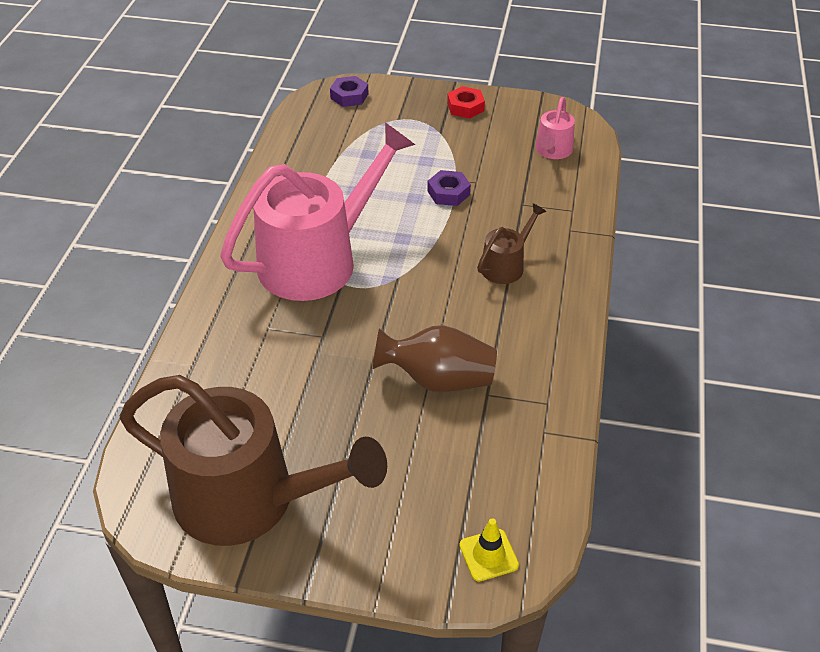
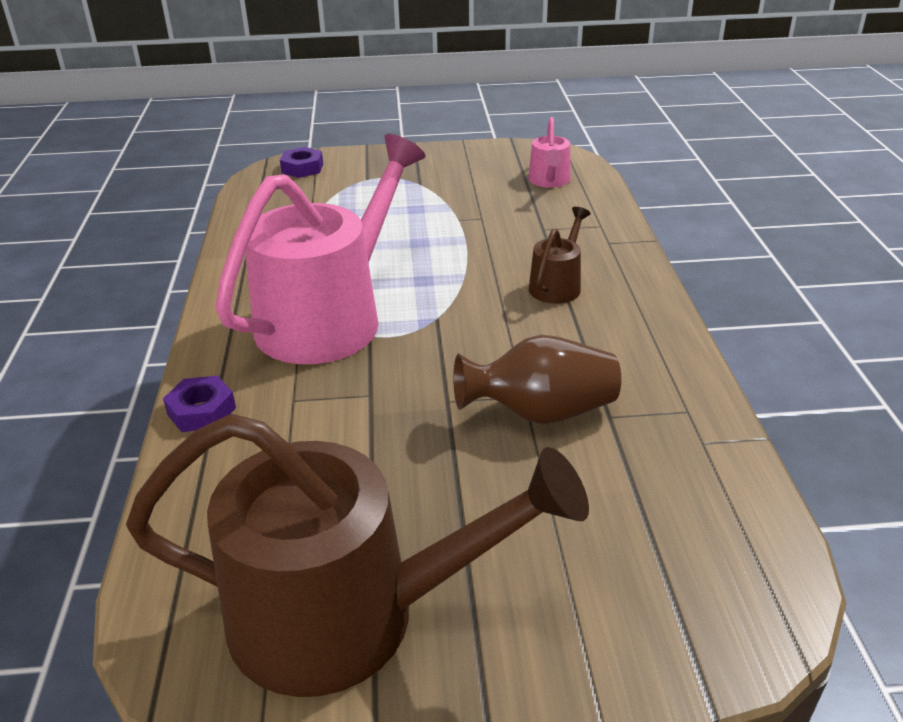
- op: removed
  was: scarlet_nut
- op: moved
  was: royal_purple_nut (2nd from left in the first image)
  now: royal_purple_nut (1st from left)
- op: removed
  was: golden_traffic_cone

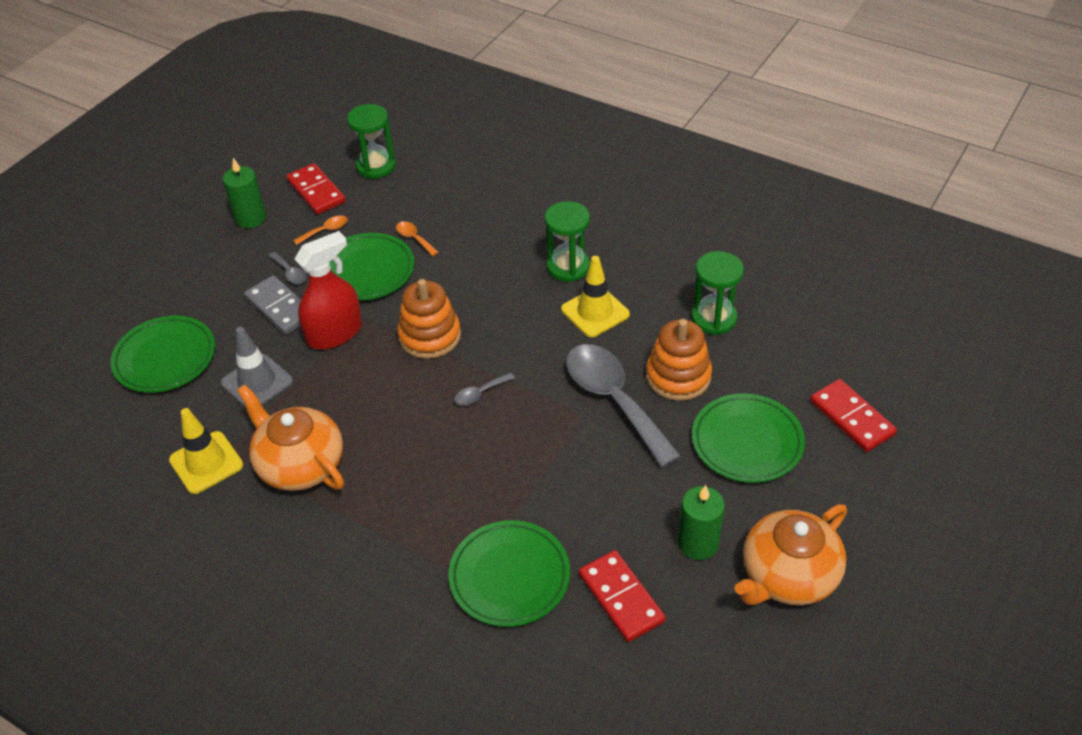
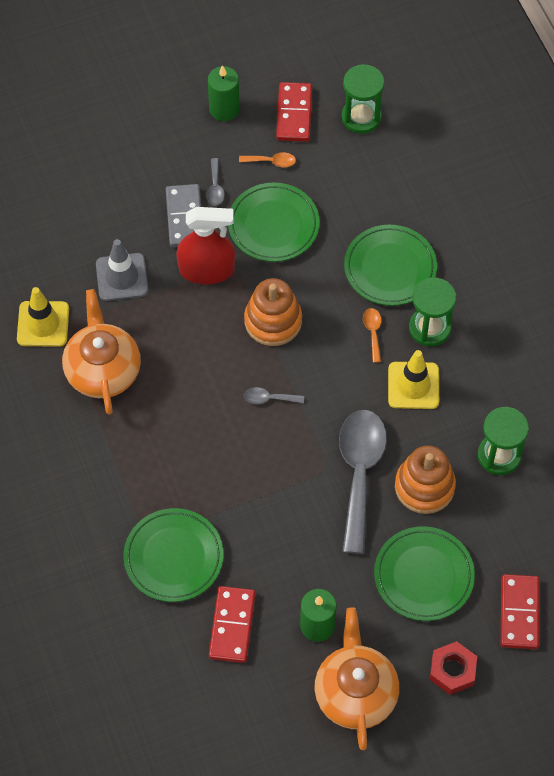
- op: moved
  was: orange_teaspoon (2nd from left)
- op: moved
  was: green_plate (1st from left in the first image)
  now: green_plate (3rd from left)
- op: turned
  was: orange_china_teapot (2nd from left)
  clockwise: 90
- op: added
  now: scarlet_nut

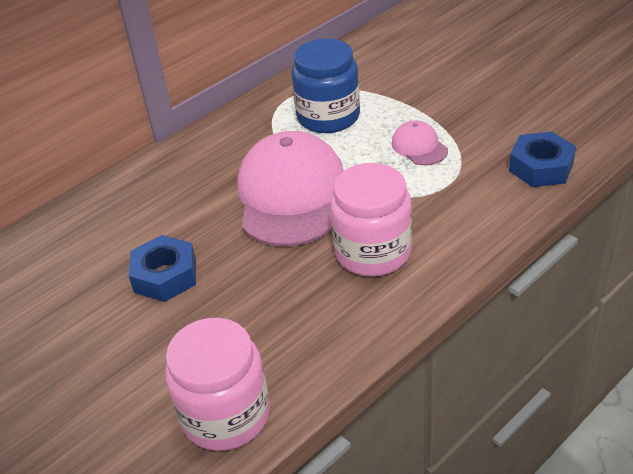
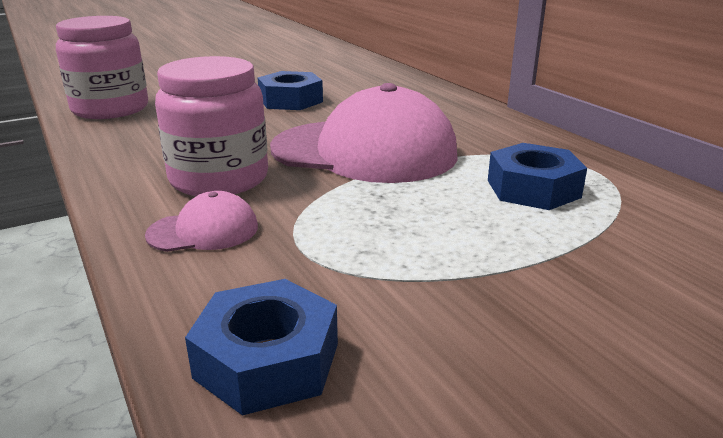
- op: replaced
  was: royal_blue_jam_jar
  now: royal_blue_nut (3rd from left)
- op: moved
  was: rosy_cap (2nd from left in the first image)
  now: rosy_cap (1st from left)

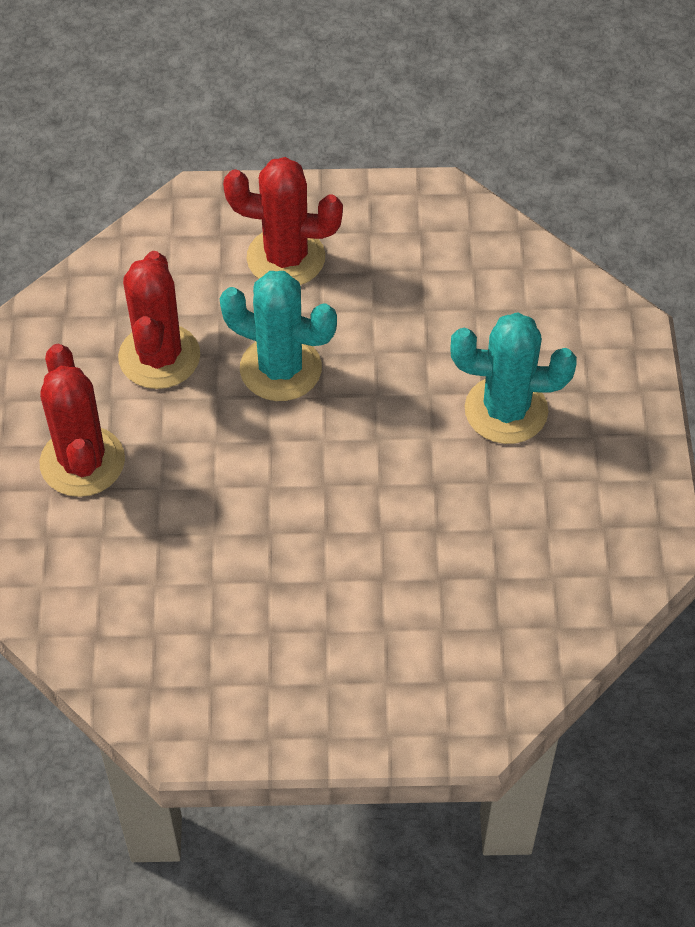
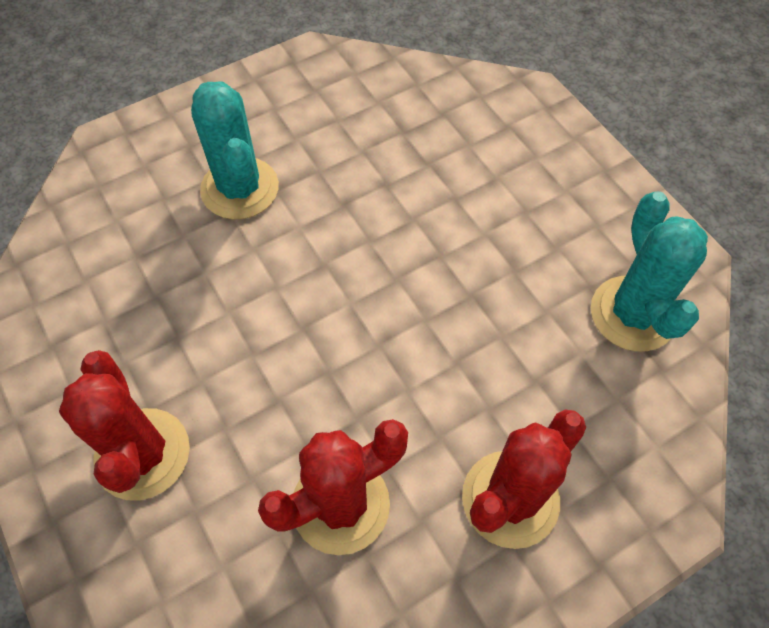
- op: moved
  was: turquoise_saguaro_cactus (1st from left in the first image)
  now: turquoise_saguaro_cactus (2nd from left)

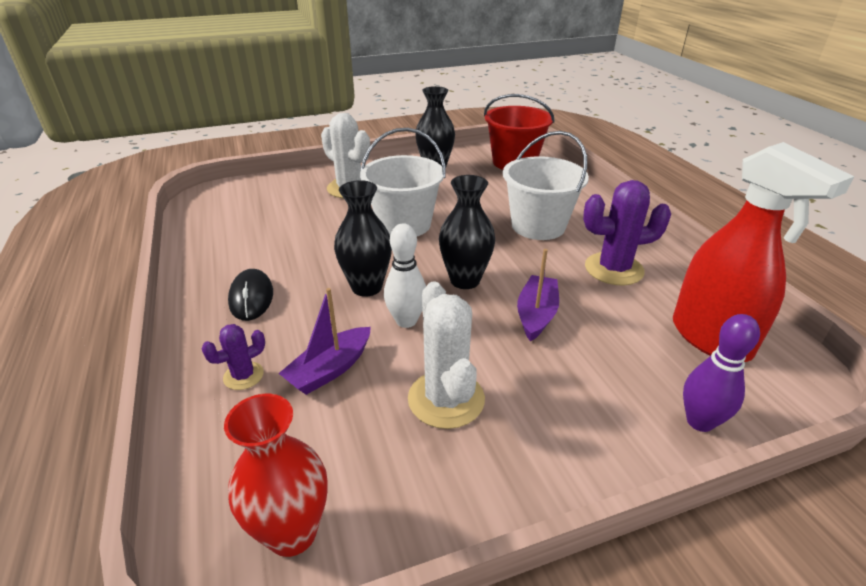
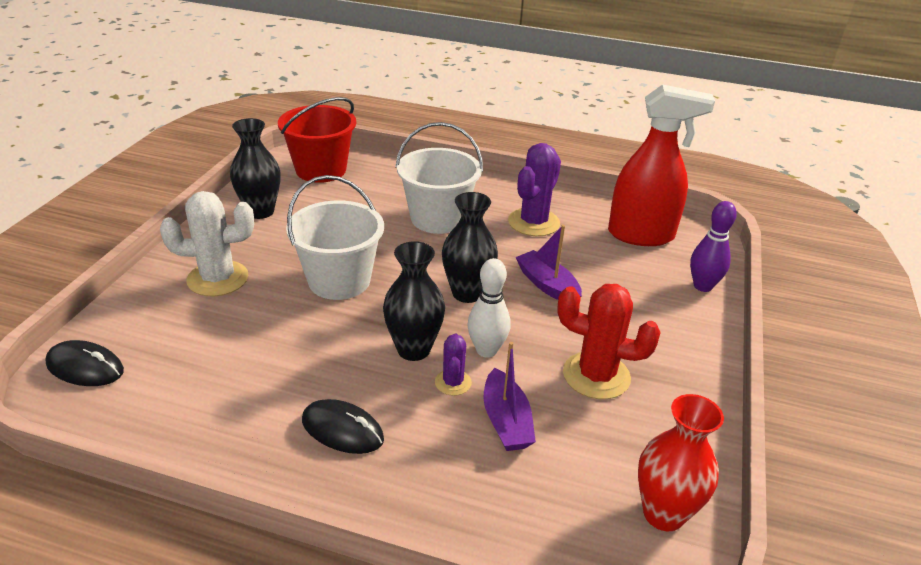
- op: recoloured
  was: snow-white_saguaro_cactus (2nd from left)
  now: scarlet_saguaro_cactus
- op: moved
  was: royal_purple_saguaro_cactus (1st from left)
- op: added
  now: ebony_computer_mouse (1st from left)

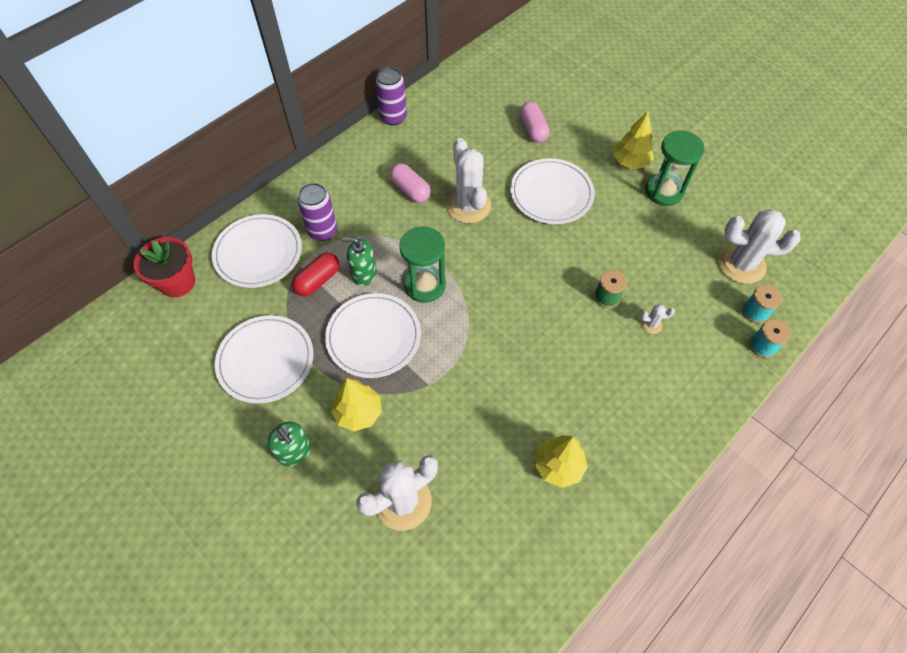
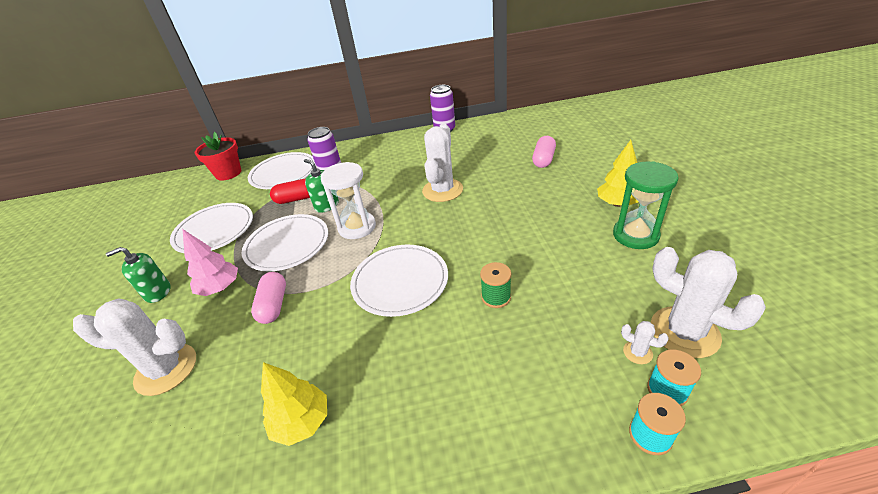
- op: moved
  was: snow-white_plate (4th from left)
- op: moved
  was: rosy_pill_shape (1st from left)
- op: recoloured
  was: green_sand_timer (1st from left)
  now: snow-white_sand_timer
- op: moved
  was: snow-white_saguaro_cactus (3rd from left)
- op: recoloured
  was: golden_tree (1st from left)
  now: rosy_tree
- op: turned
  was: green_pump_bottle (1st from left)
  clockwise: 75

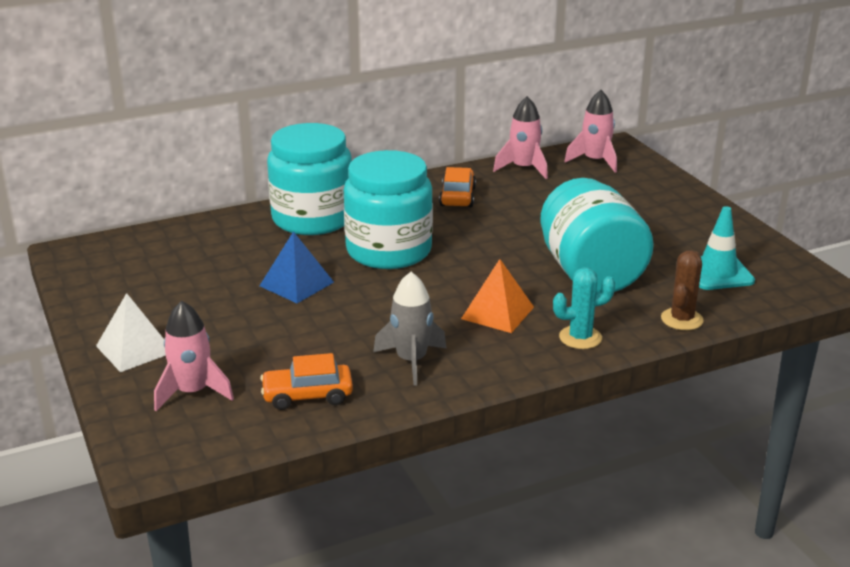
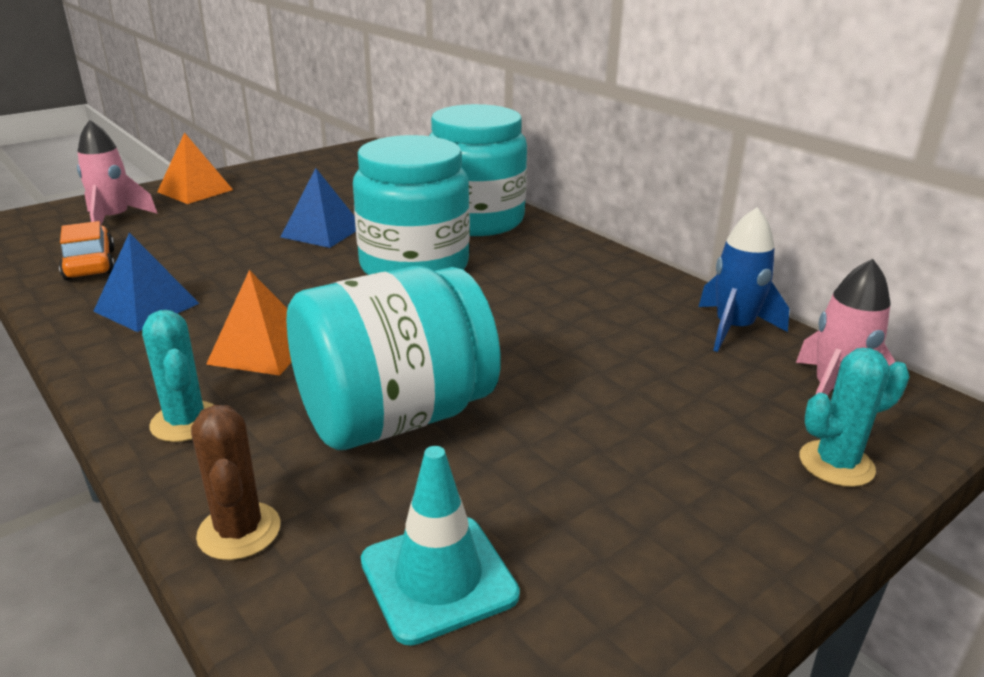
- op: recoloured
  was: rosy_rocket (2nd from left)
  now: royal_blue_rocket
- op: removed
  was: orange_car (2nd from left)
- op: turned
  was: russet_saguaro_cactus
  clockwise: 60
- op: replaced
  was: gray_rocket
  now: royal_blue_pyramid_shape (1st from left)
- op: recoloured
  was: snow-white_pyramid_shape
  now: orange_pyramid_shape (1st from left)
- op: added
  now: turquoise_saguaro_cactus (2nd from left)

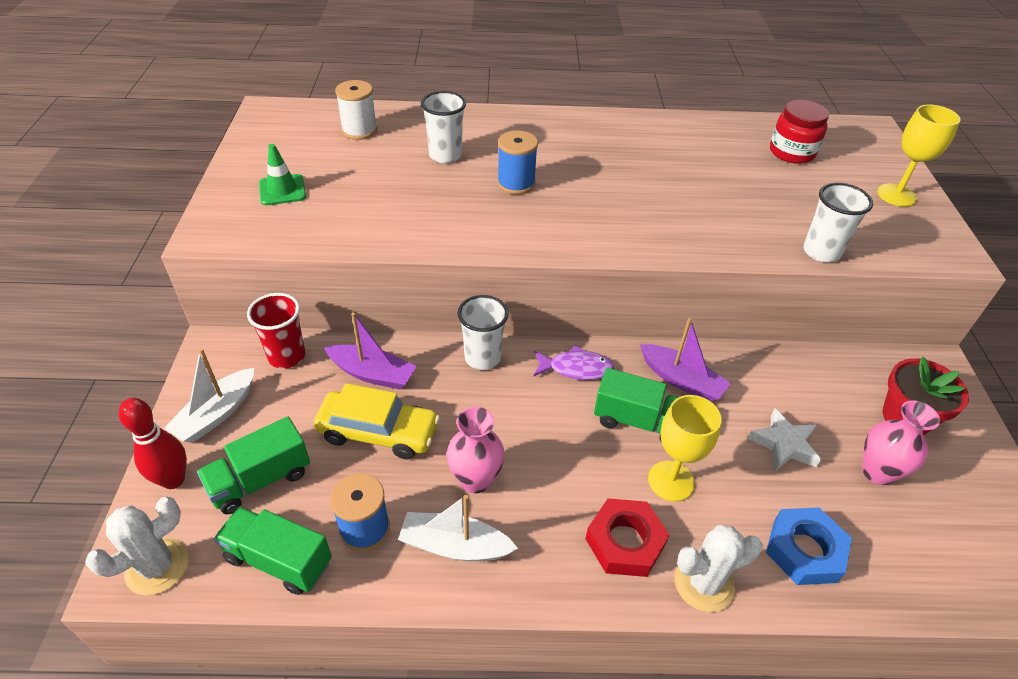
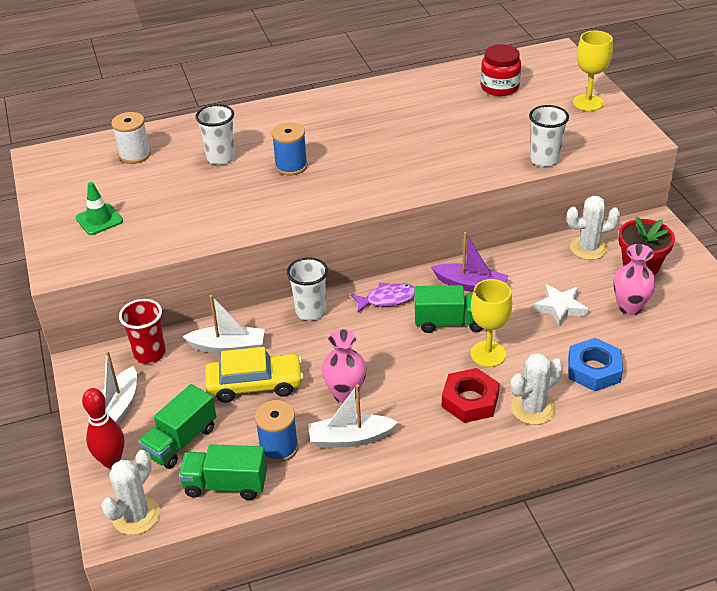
- op: recoloured
  was: royal_purple_boat (1st from left)
  now: snow-white_boat (2nd from left)
- op: added
  now: snow-white_saguaro_cactus (3rd from left)

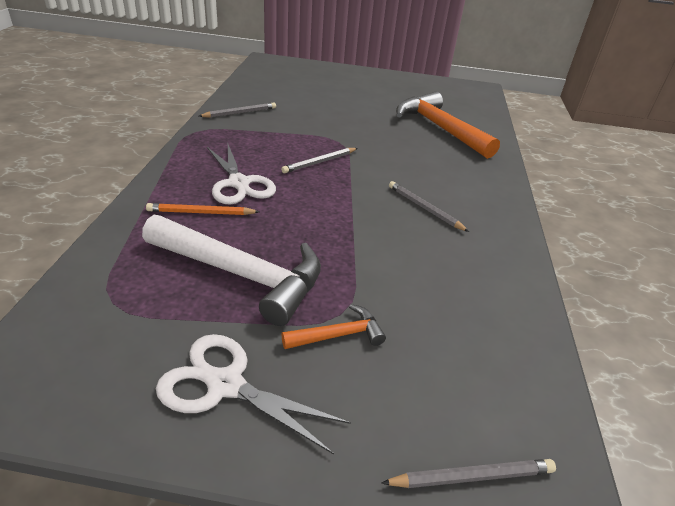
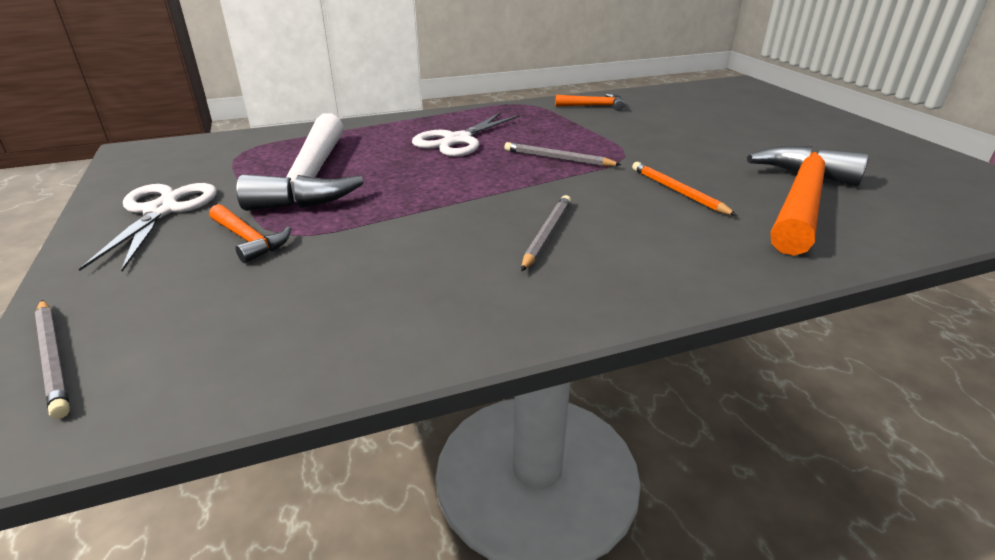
- op: replaced
  was: gray_pencil (1st from left)
  now: orange_claw_hammer (2nd from left)
- op: moved
  was: orange_pencil

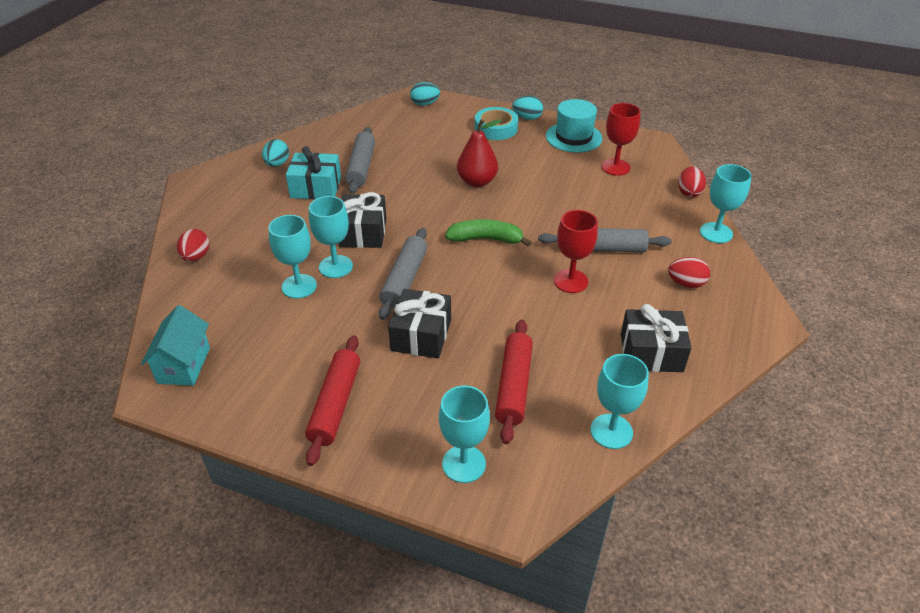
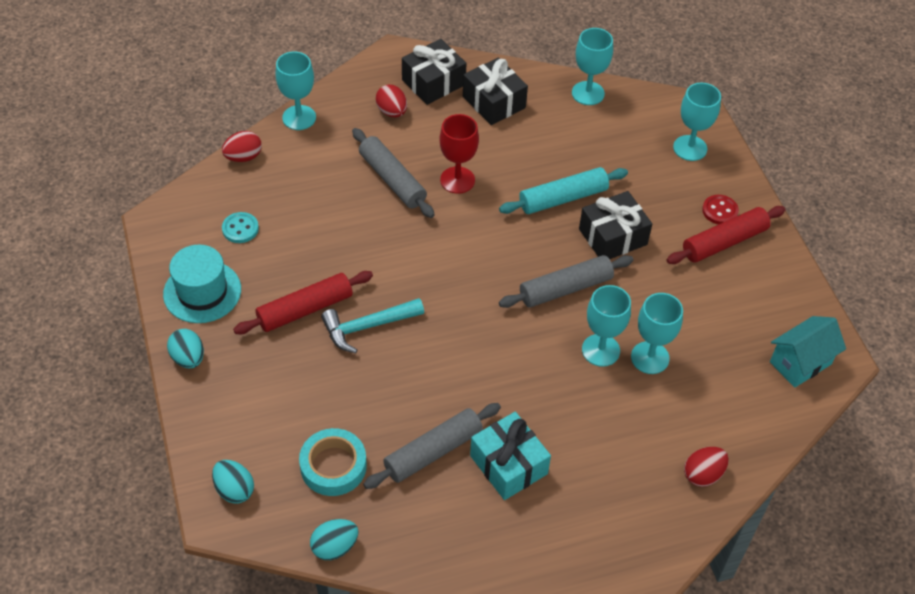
- op: replaced
  was: scarlet_goblet (2nd from left)
  now: turquoise_button
- op: moved
  was: turquoise_sticky_tape
- op: replaced
  was: scarlet_toy_pear
  now: turquoise_claw_hammer
- op: moved
  was: turquoise_toy_egg (1st from left in the first image)
  now: turquoise_toy_egg (3rd from left)
- op: moved
  was: ebony_present (1st from left)
- op: removed
  was: green_banana_fruit
- op: moved
  was: scarlet_pastry_roller (2nd from left in the first image)
  now: scarlet_pastry_roller (1st from left)
- op: added
  now: turquoise_pastry_roller
- op: added
  now: scarlet_button

